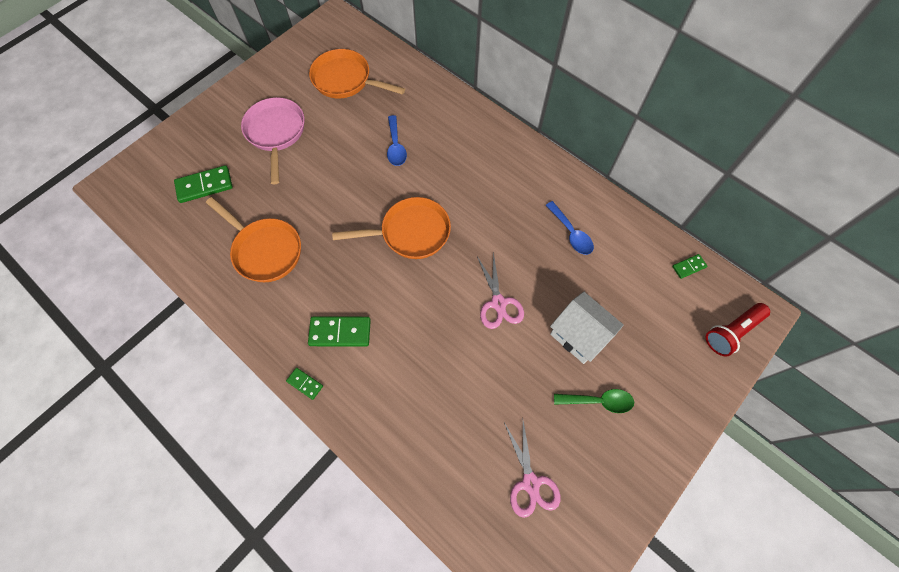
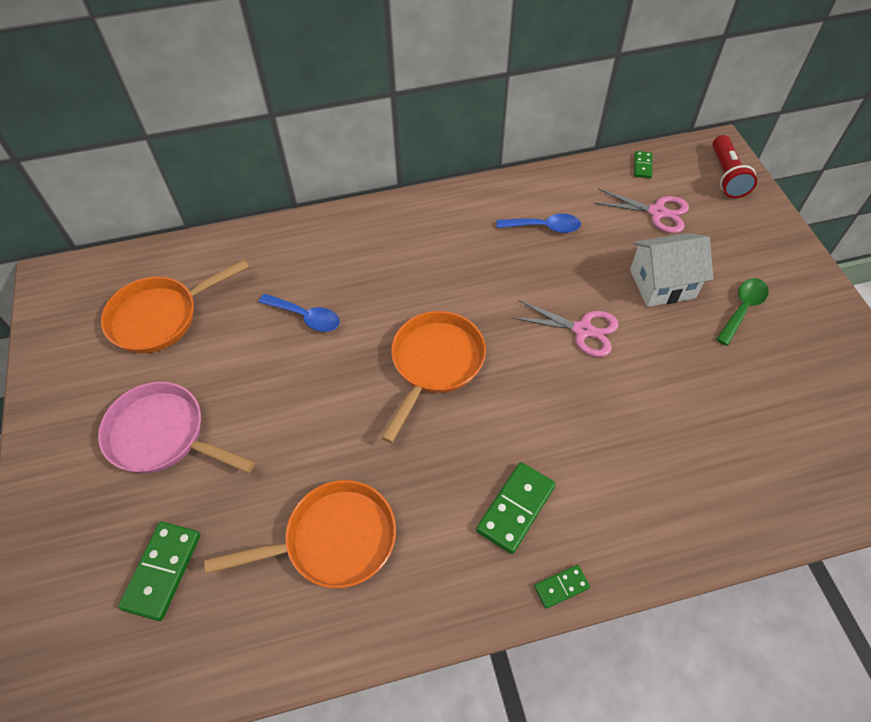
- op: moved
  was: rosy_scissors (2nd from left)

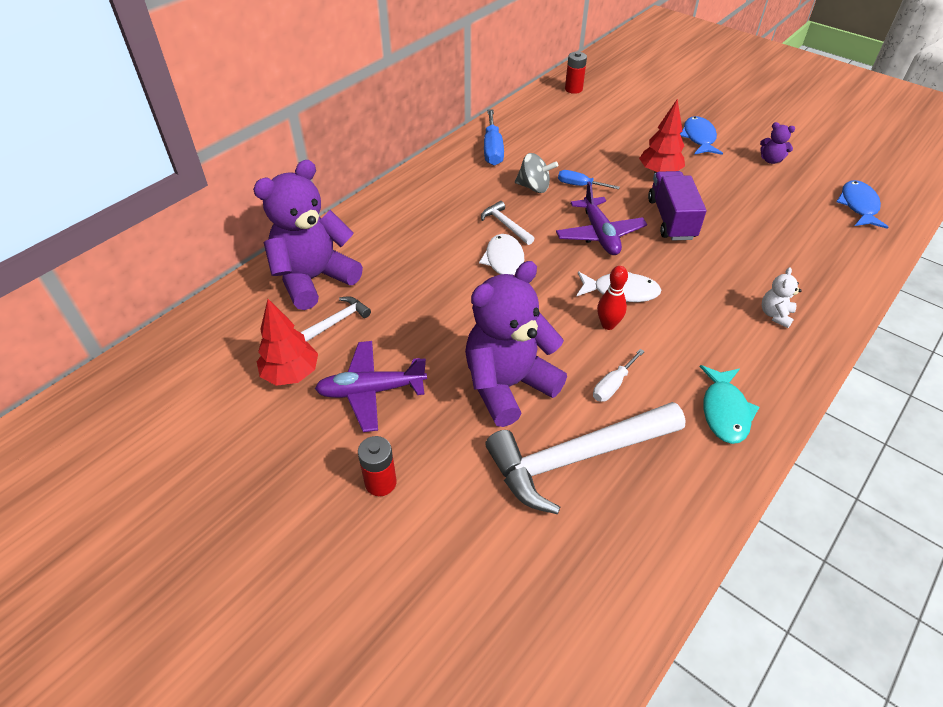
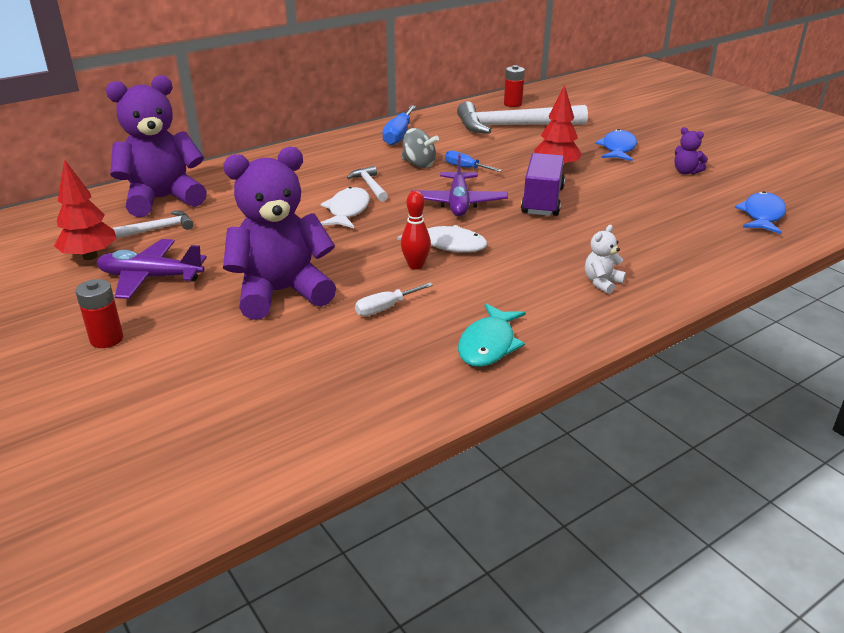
- op: moved
  was: snow-white_claw_hammer (3rd from left)

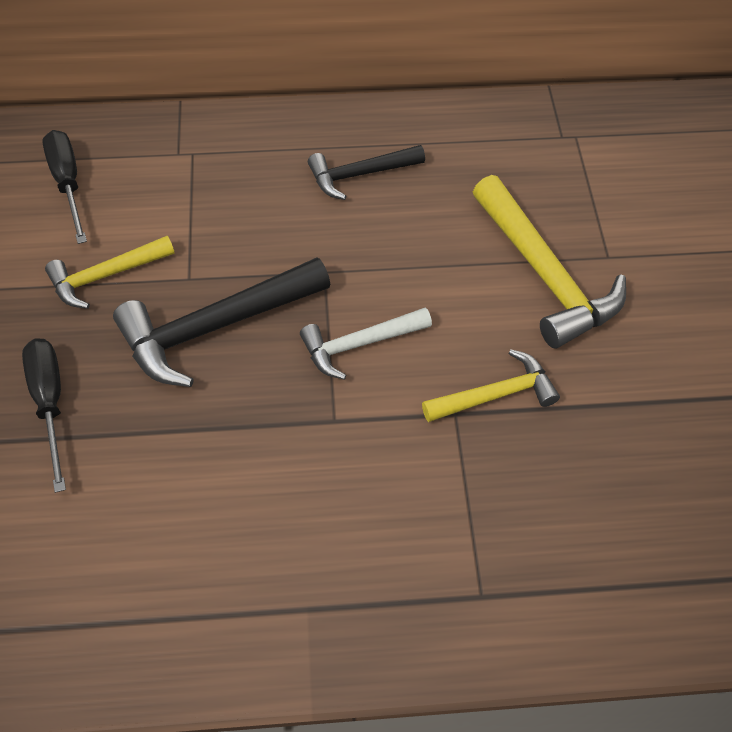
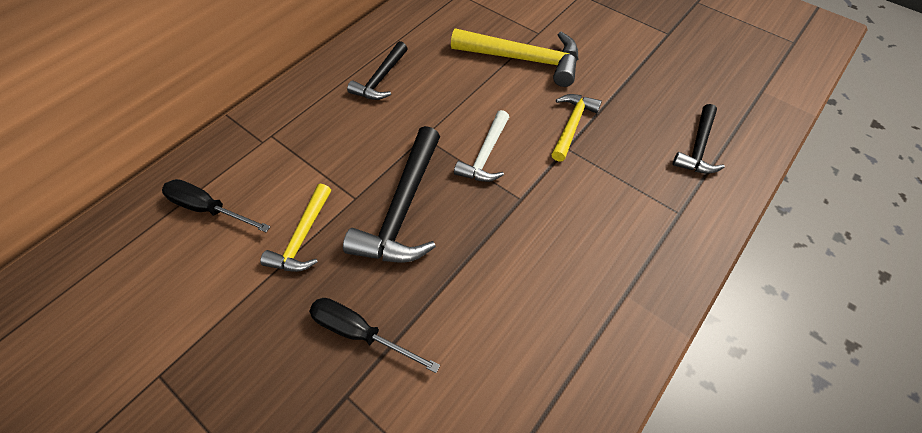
- op: added
  now: ebony_claw_hammer (3rd from left)

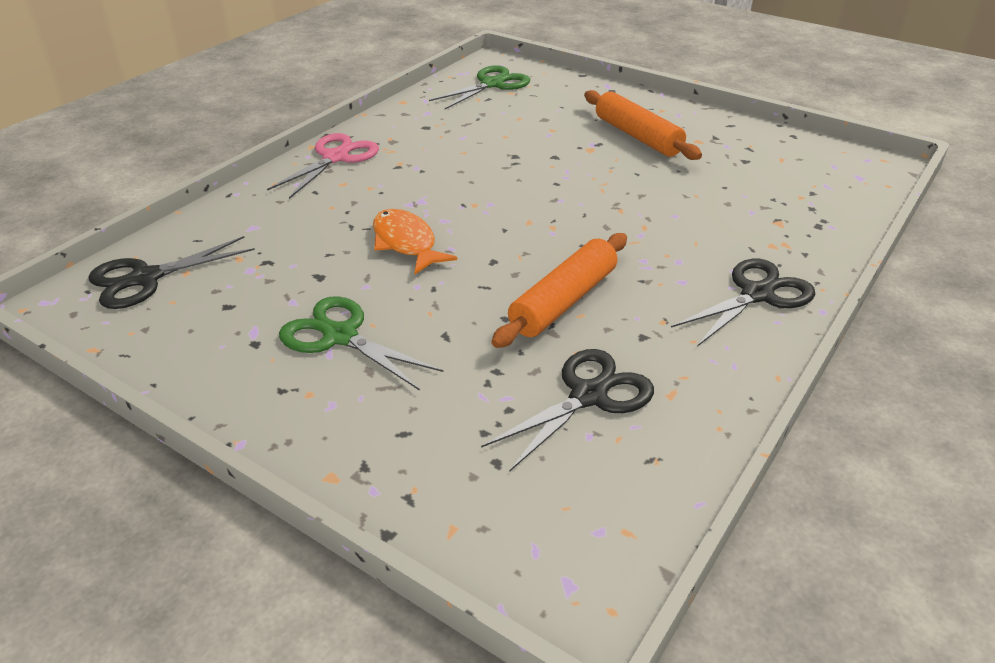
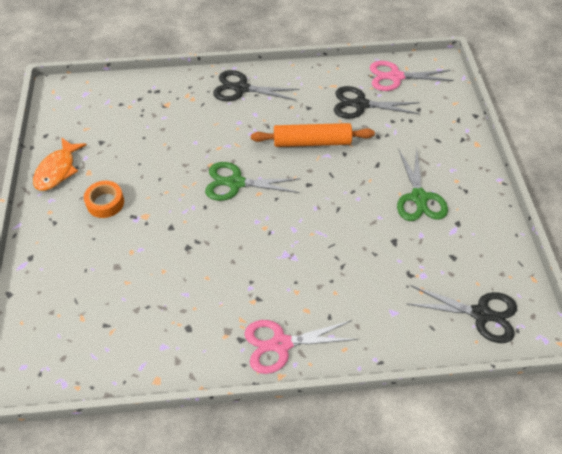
- op: moved
  was: green_scissors (2nd from left in the first image)
  now: green_scissors (1st from left)
- op: replaced
  was: orange_pastry_roller (2nd from left)
  now: orange_sticky_tape
- op: moved
  was: orange_fish_figure
- op: added
  now: rosy_scissors (2nd from left)

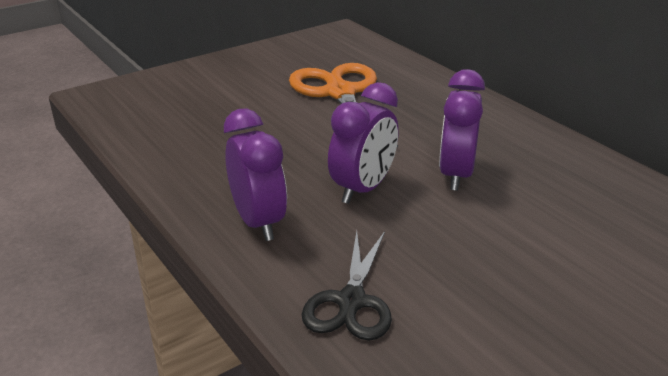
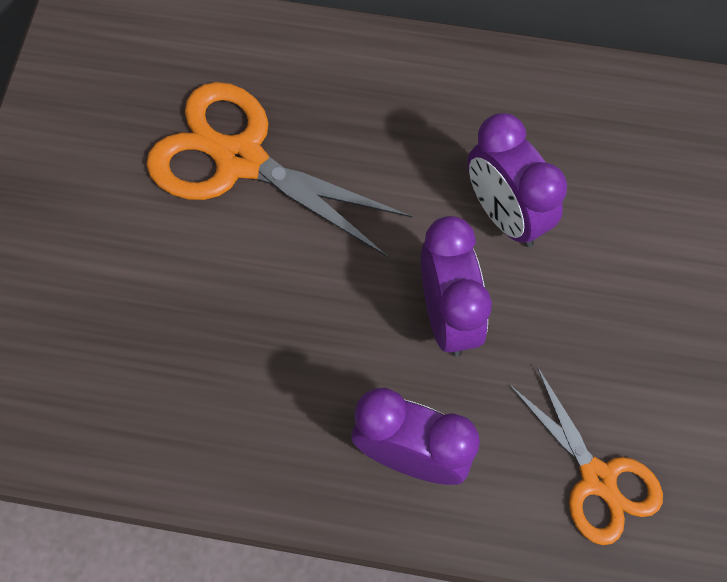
- op: recoloured
  was: ebony_scissors
  now: orange_scissors (2nd from left)

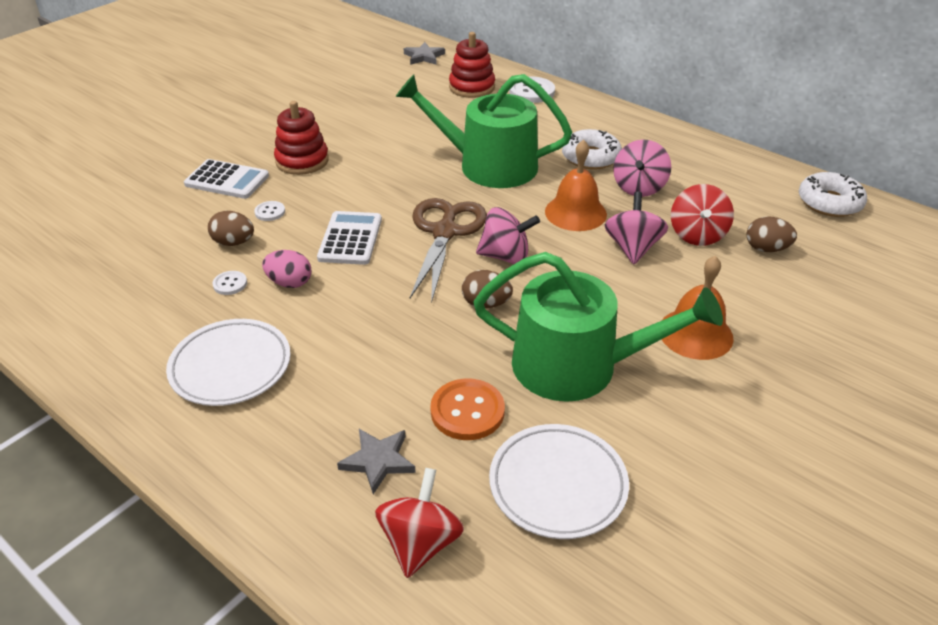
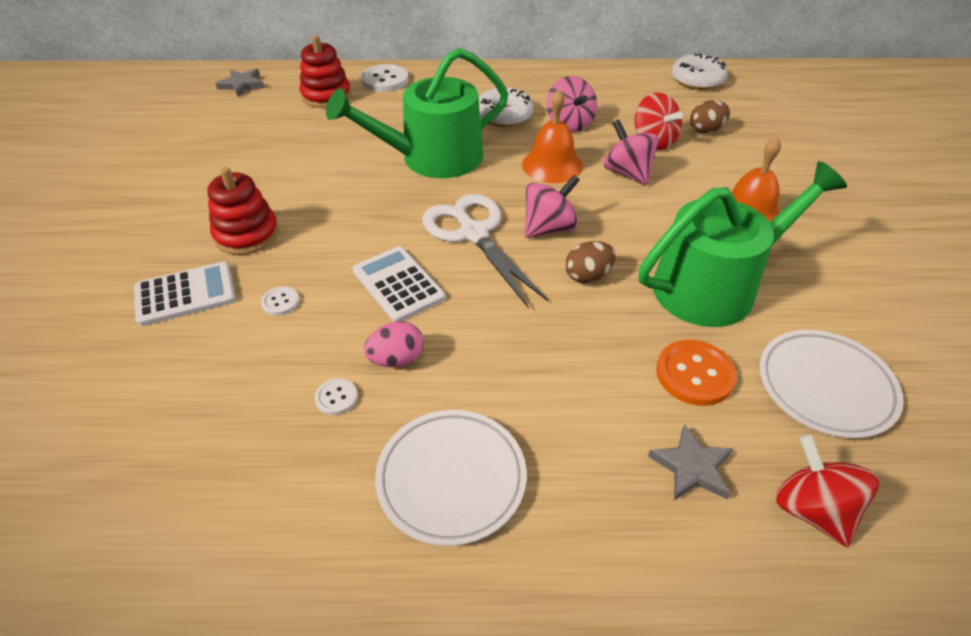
- op: recoloured
  was: russet_scissors
  now: snow-white_scissors
- op: removed
  was: russet_toy_egg (1st from left)

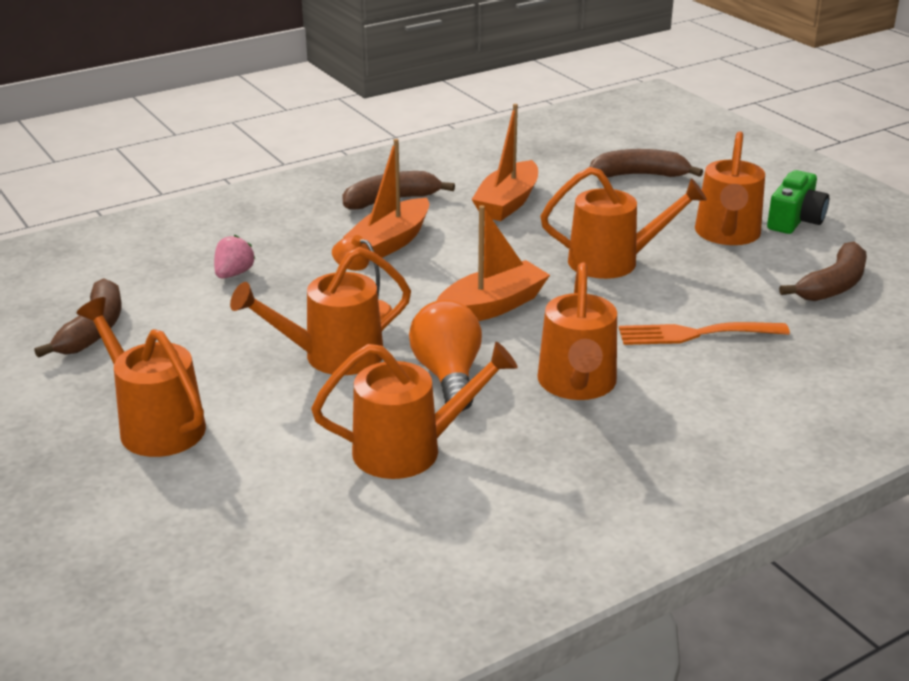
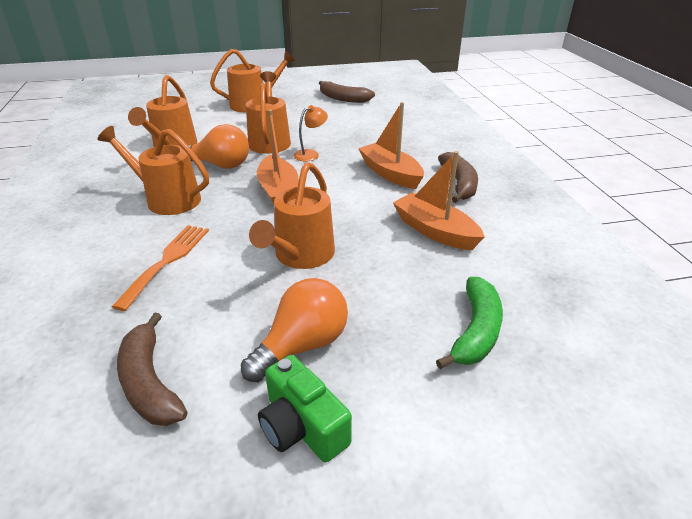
- op: replaced
  was: orange_sprinkling_can (6th from left)
  now: orange_bulb (2nd from left)
- op: recoloured
  was: russet_banana_fruit (3rd from left)
  now: green_banana_fruit
- op: removed
  was: rosy_strawberry

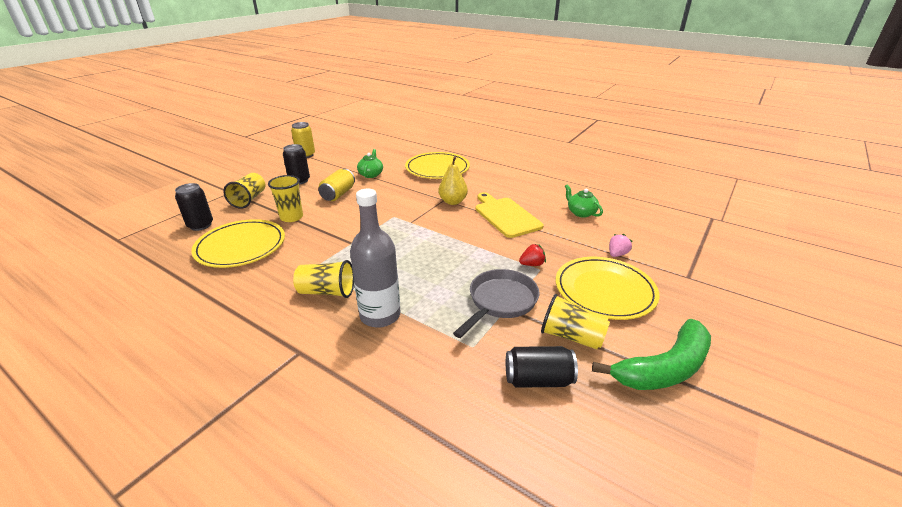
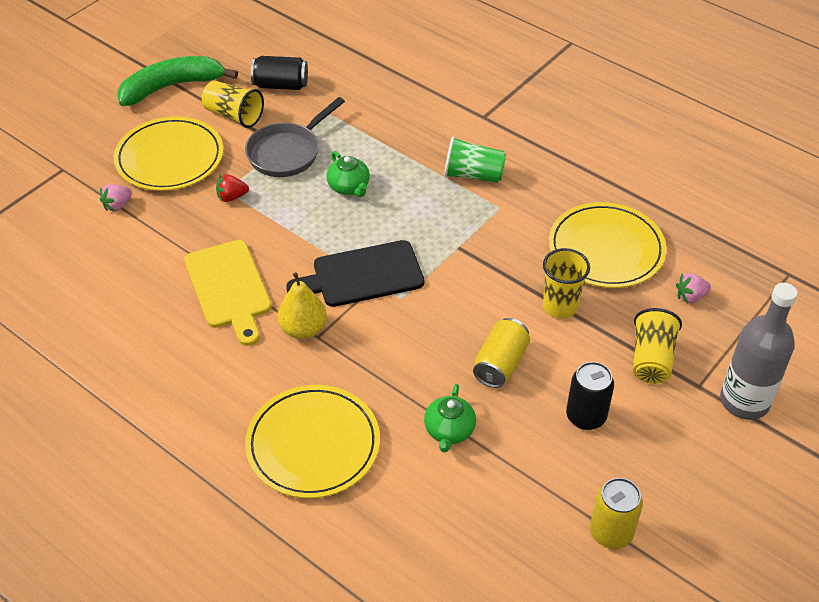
- op: replaced
  was: ebony_tin (1st from left)
  now: rosy_strawberry (2nd from left)
- op: moved
  was: green_china_teapot (2nd from left in the first image)
  now: green_china_teapot (1st from left)
- op: moved
  was: gray_drink_bottle
- op: recoloured
  was: golden_beaker (3rd from left)
  now: green_beaker
- op: added
  now: ebony_cutting_board

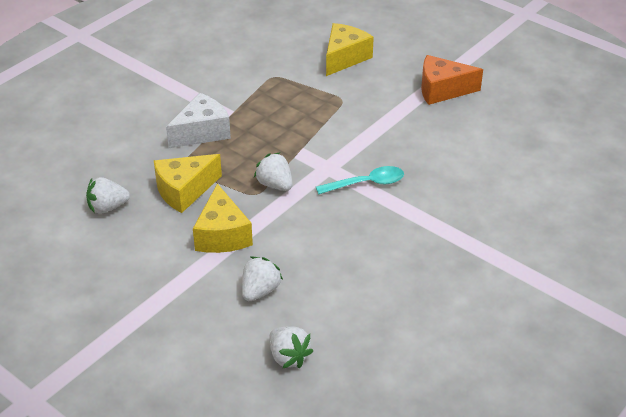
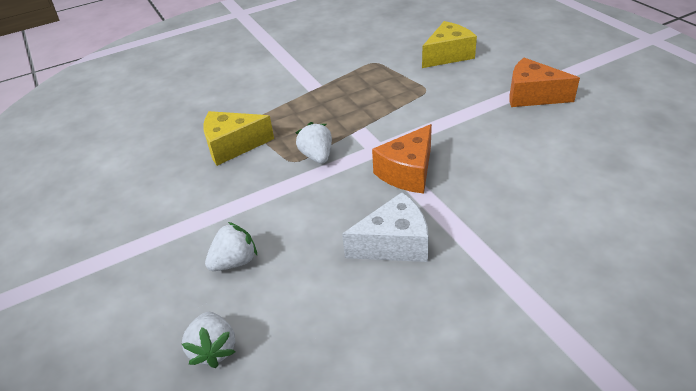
- op: moved
  was: snow-white_piece_of_cheese
- op: replaced
  was: turquoise_teaspoon
  now: orange_piece_of_cheese (1st from left)
- op: removed
  was: snow-white_strawberry (1st from left)
- op: removed
  was: golden_piece_of_cheese (2nd from left)

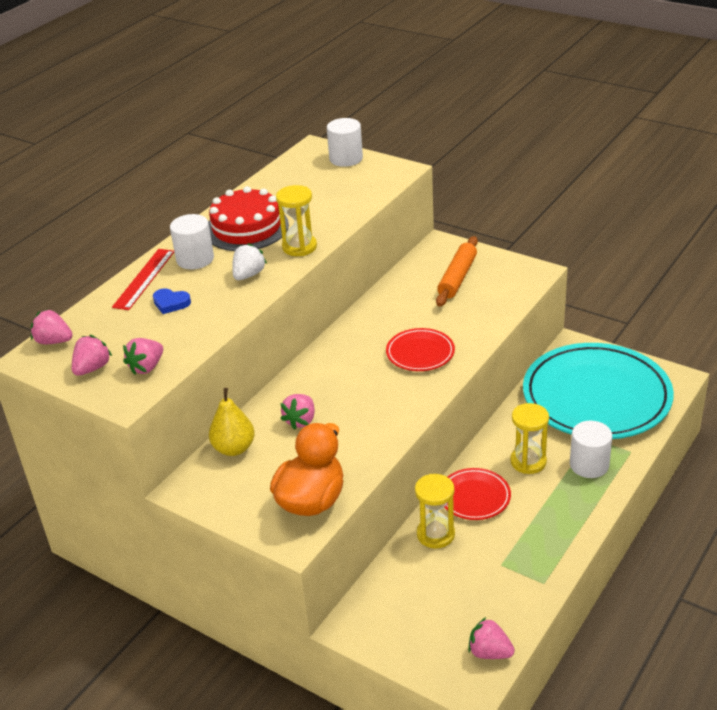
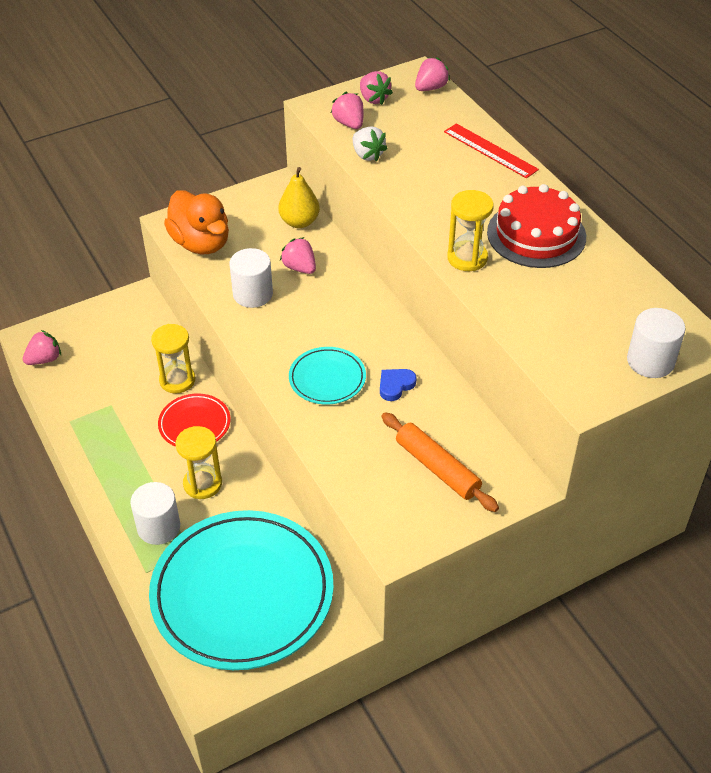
- op: moved
  was: snow-white_solid_cylinder (1st from left in the first image)
  now: snow-white_solid_cylinder (2nd from left)
- op: moved
  was: snow-white_strawberry
- op: moved
  was: royal_blue_heart
- op: recoloured
  was: scarlet_plate (1st from left)
  now: turquoise_plate (2nd from left)

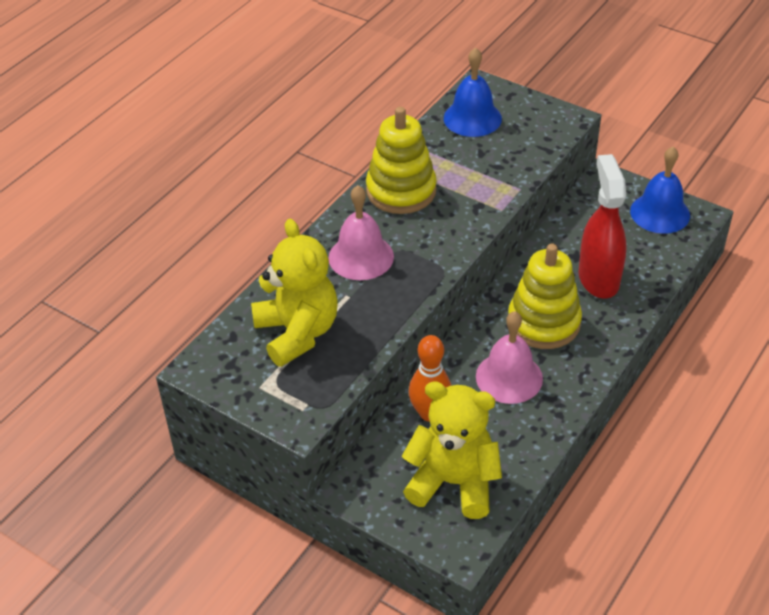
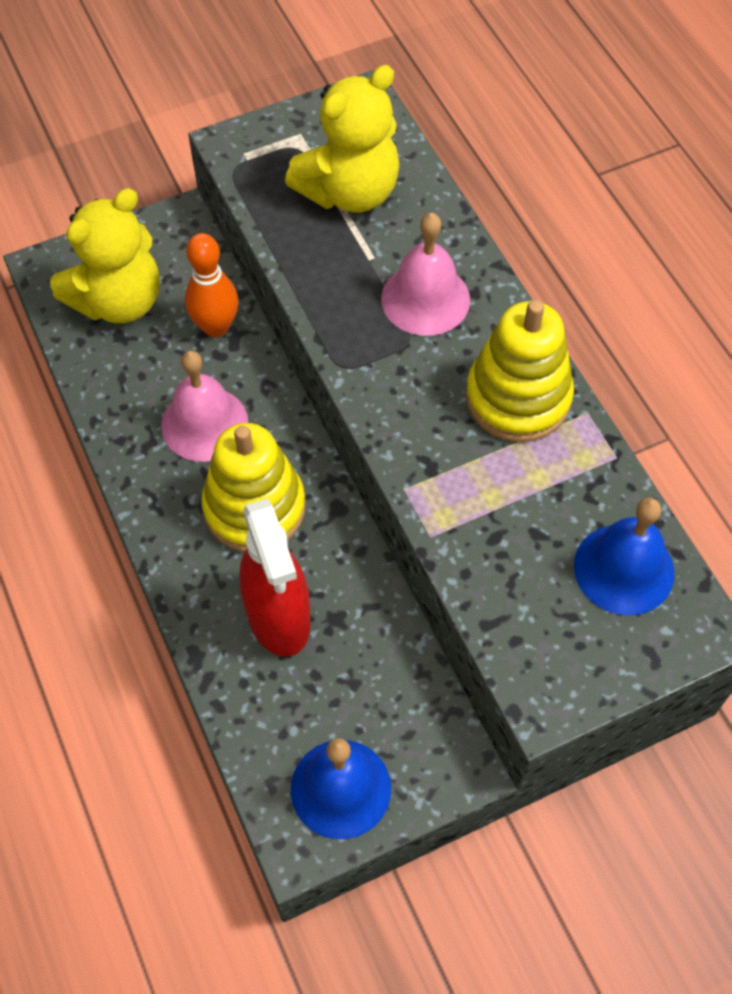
- op: turned
  was: scarlet_spray_cleaner
  clockwise: 45
- op: turned
  was: golden_teddy_bear (1st from left in the first image)
  clockwise: -45

